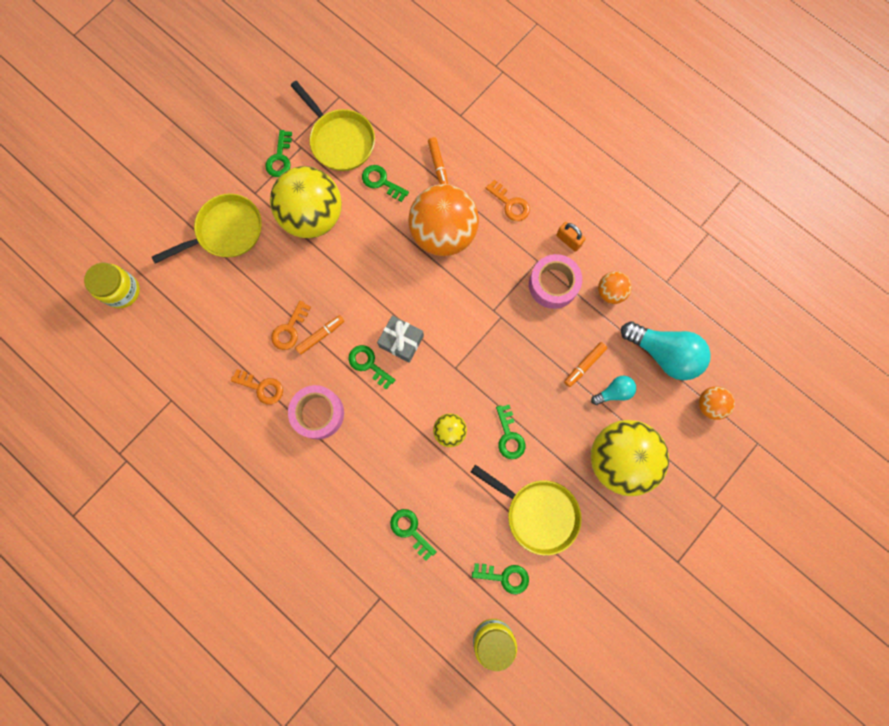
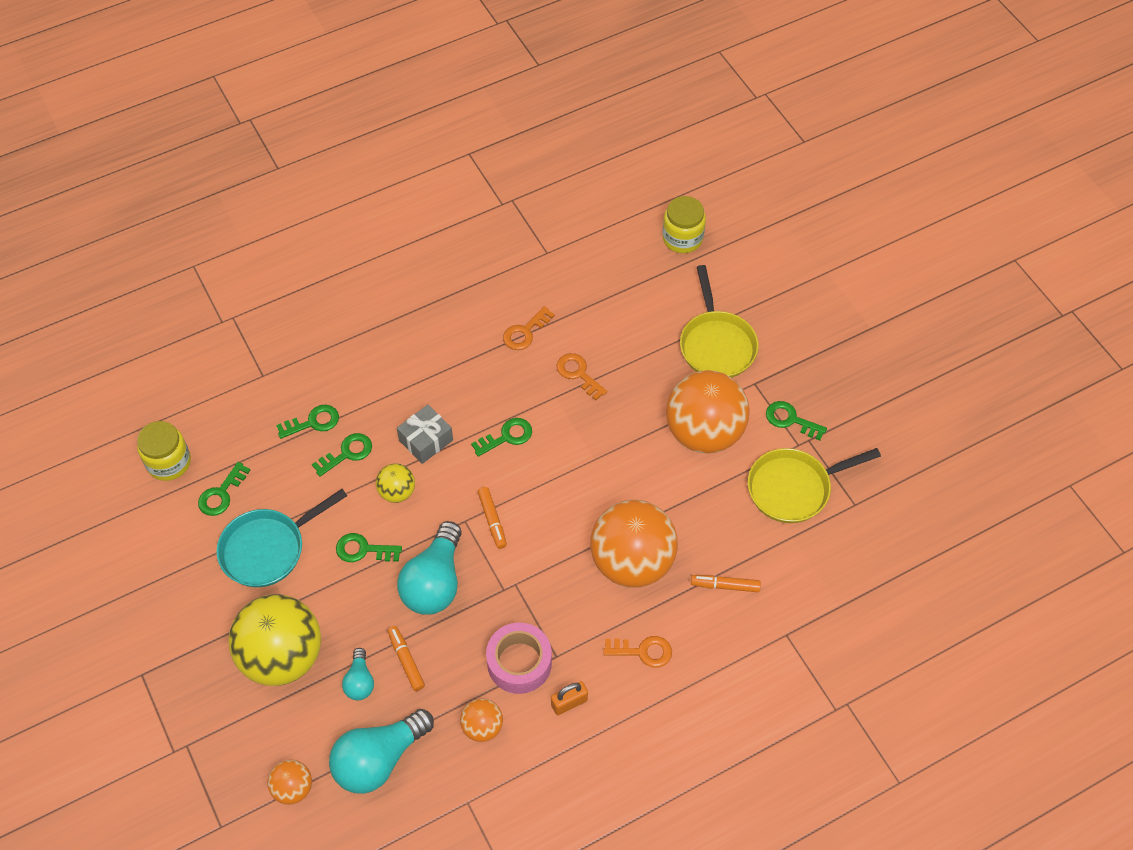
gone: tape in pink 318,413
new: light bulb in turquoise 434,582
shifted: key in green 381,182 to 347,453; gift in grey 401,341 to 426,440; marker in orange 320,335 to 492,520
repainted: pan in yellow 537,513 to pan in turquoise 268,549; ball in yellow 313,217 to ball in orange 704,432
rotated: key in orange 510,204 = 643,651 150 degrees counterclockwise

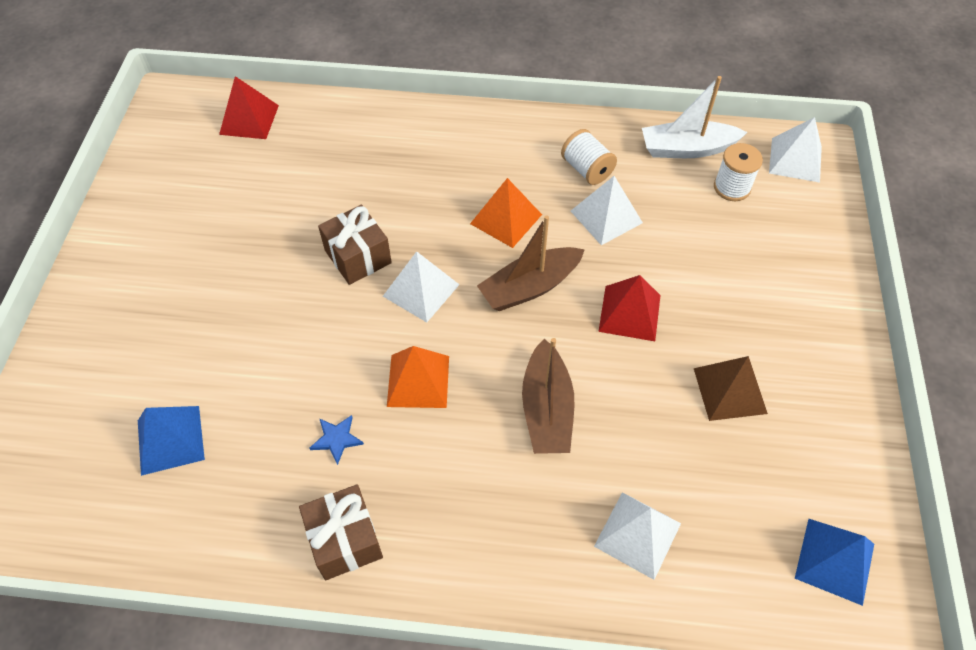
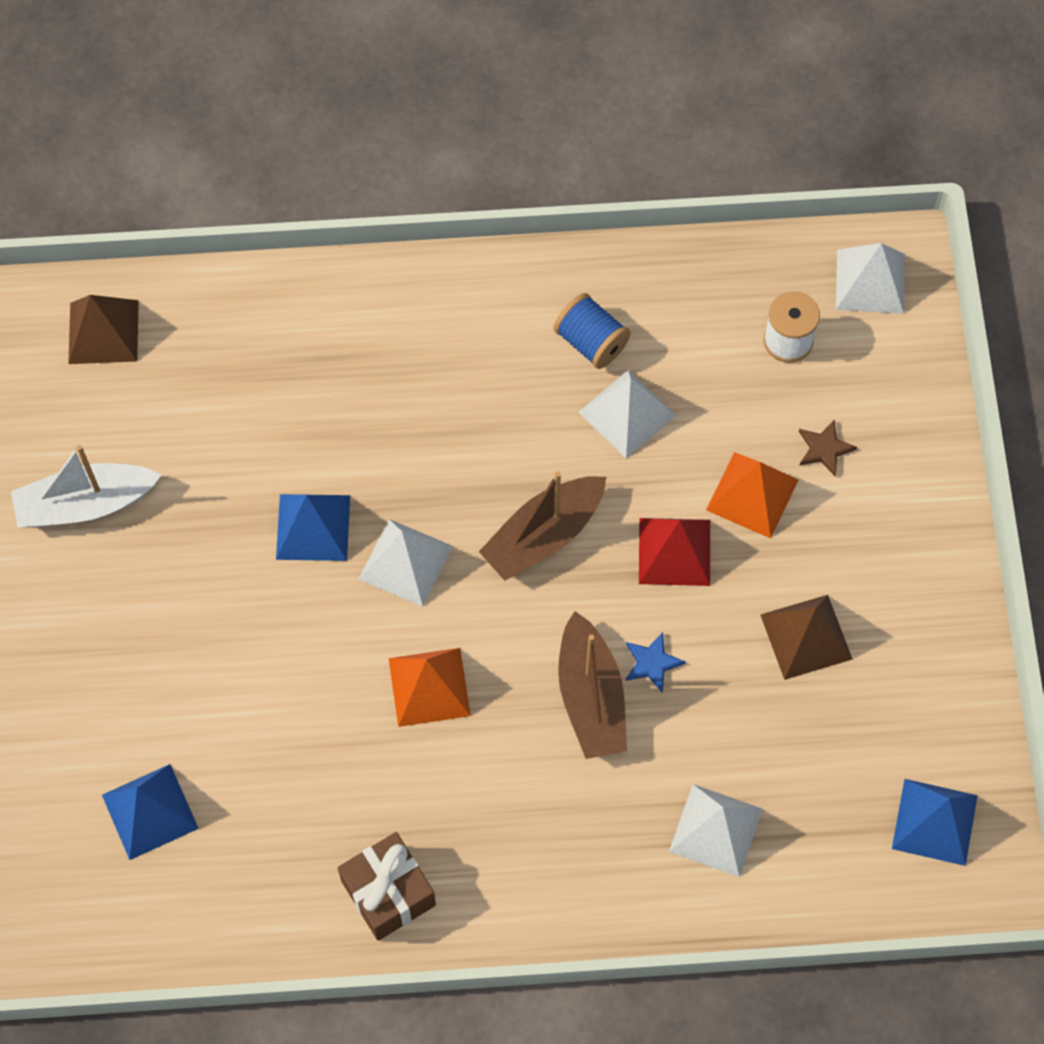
new: star in brown 824,449
shifted: boat in white 687,149 to 85,504; star in blue 336,439 to 652,663; pyramid in orange 506,219 to 752,495
swapped: gift in brown 358,256 to pyramid in blue 313,527
repainted: pyramid in red 249,120 to pyramid in brown 103,332; spool in white 586,169 to spool in blue 591,342

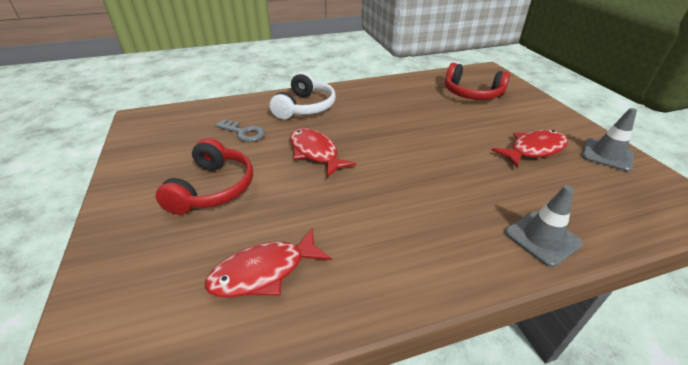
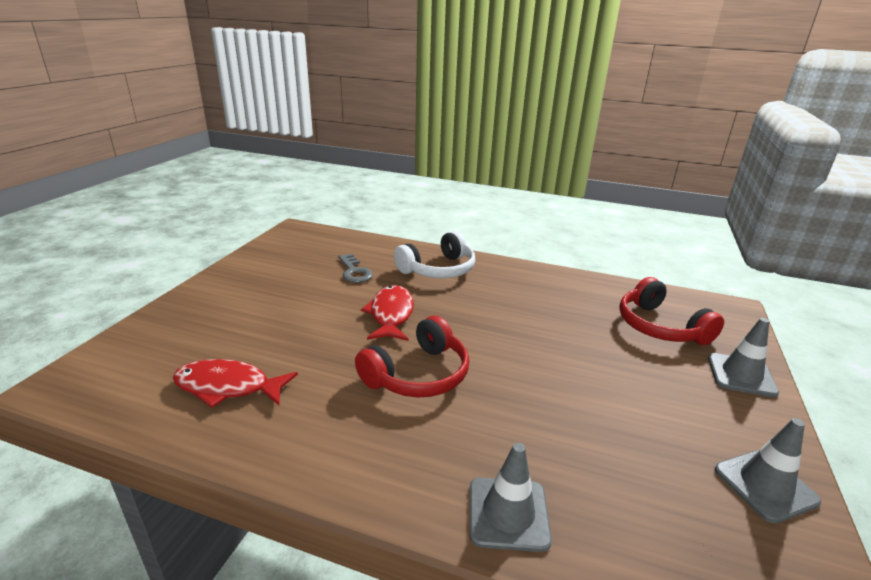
gone: fish in red 533,150
new: traffic cone in grey 741,375
shifted: headphones in red 213,188 to 418,375

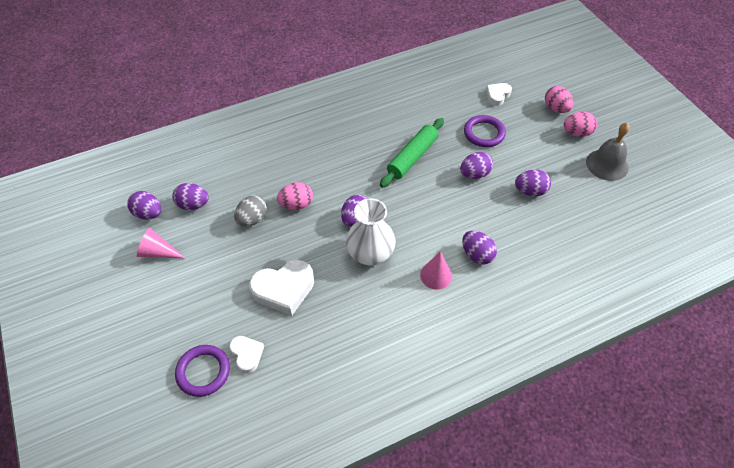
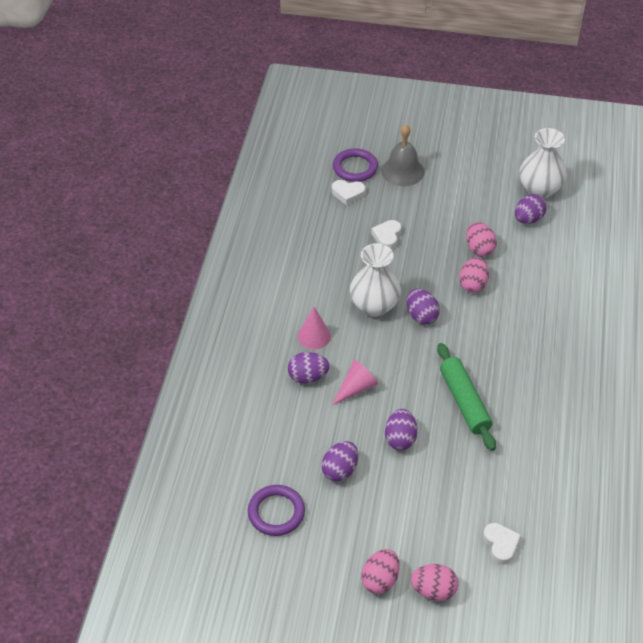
shifted: ring in purple 484,133 to 276,512; cone in pink 158,252 to 356,388; bell in grey 607,164 to 402,171
swapped: egg in purple 148,214 to vase in white 539,189
repainted: egg in grey 252,219 to egg in pink 479,249
scaled: heart in white 284,289 = 387,237 x0.57

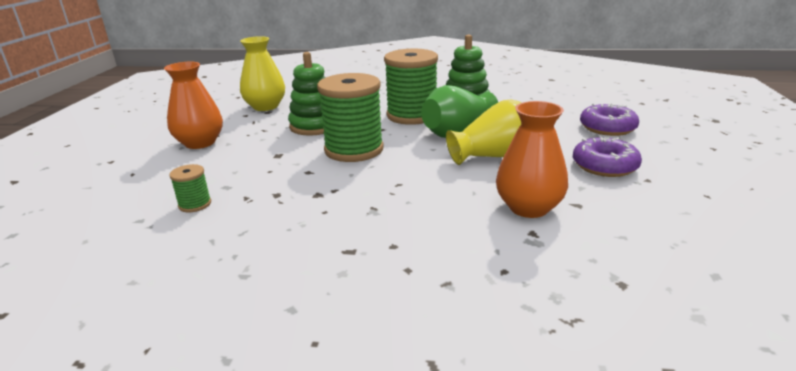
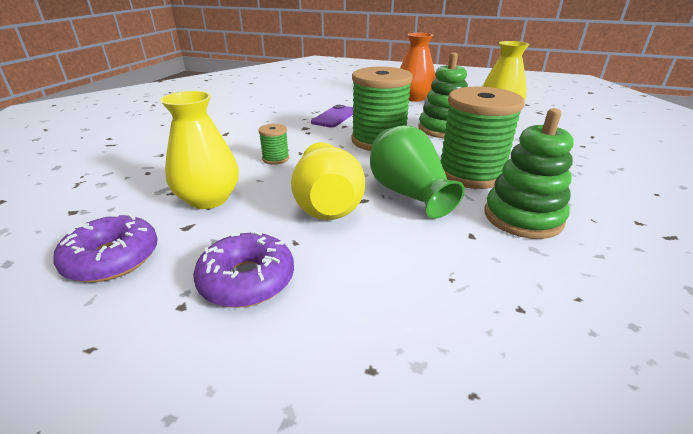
new: phone in purple 334,117
shifted: donut in purple 607,128 to 112,258; spool in green 195,204 to 275,159
repainted: vase in orange 528,207 to vase in yellow 209,199

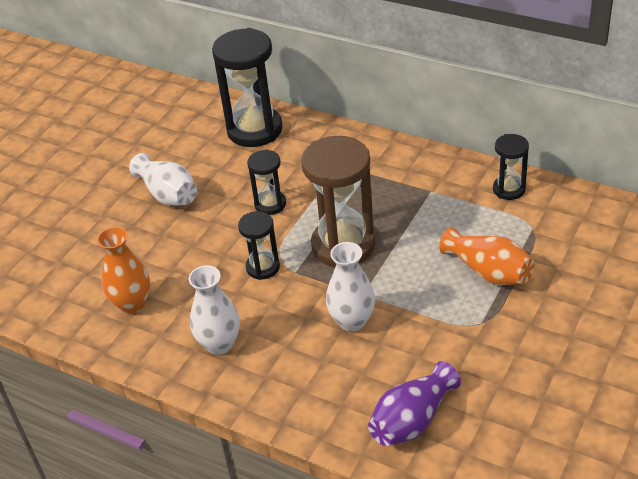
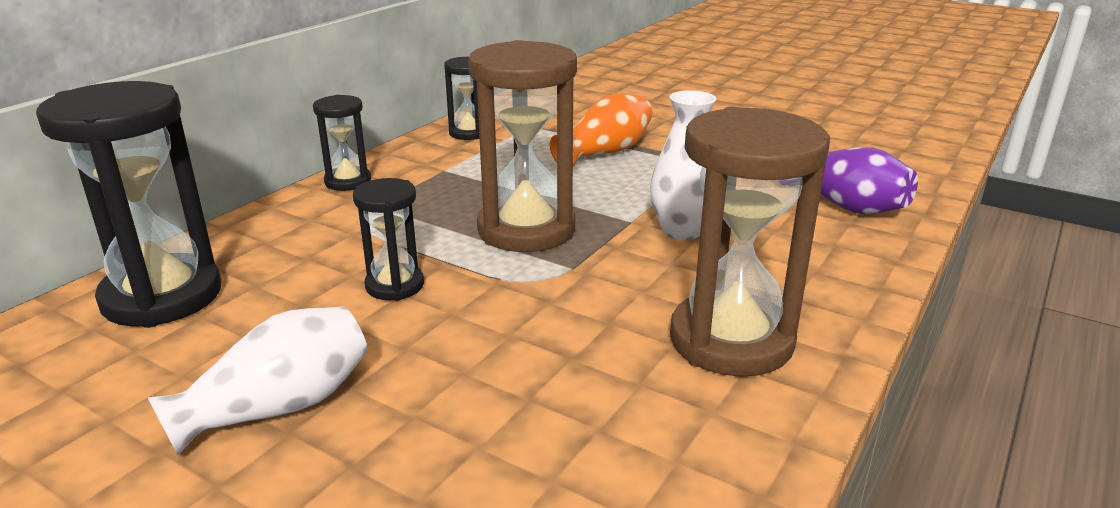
gone: vase in orange 132,304
shifted: hourglass in black 263,267 to 348,181
swapped: vase in white 219,344 to hourglass in brown 731,340

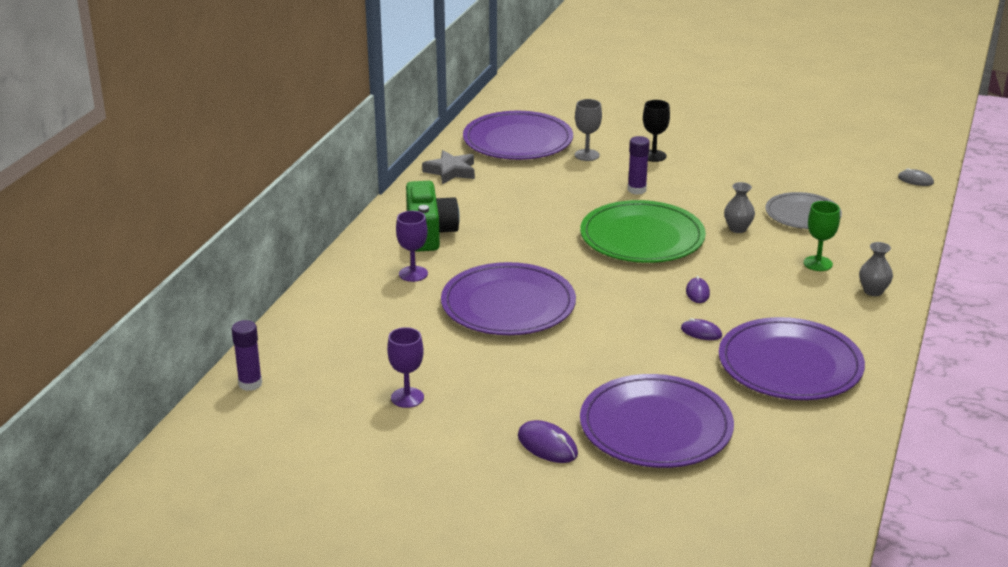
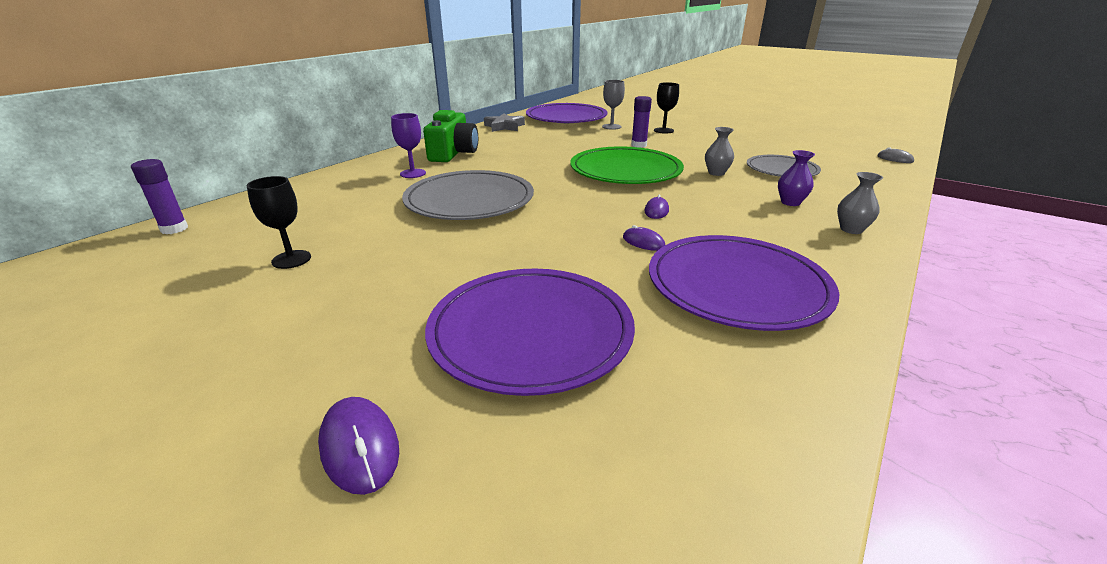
shifted: mouse in purple 547,445 to 359,446
swapped: goblet in green 818,263 to vase in purple 790,202
repainted: goblet in purple 407,398 to goblet in black 291,259; plate in purple 508,305 to plate in grey 469,200

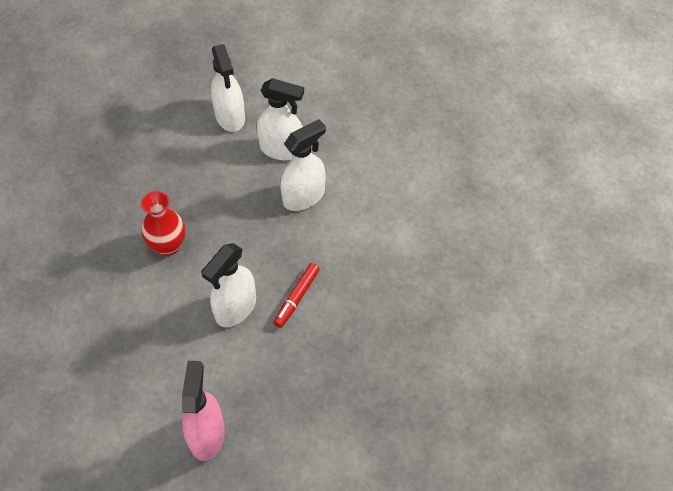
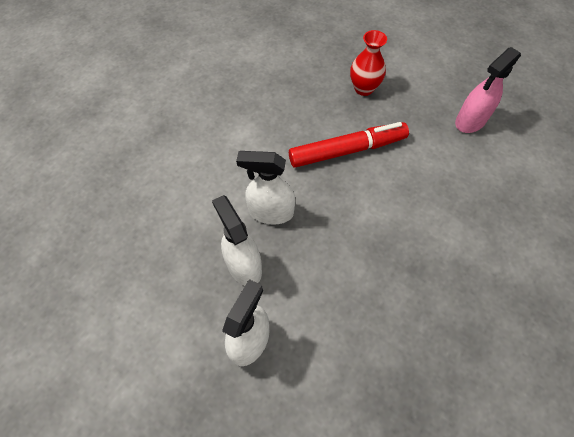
gone: spray bottle in white 235,308
shifted: vase in red 168,246 to 363,88
scaled: marker in red 297,298 = 347,150 x1.91

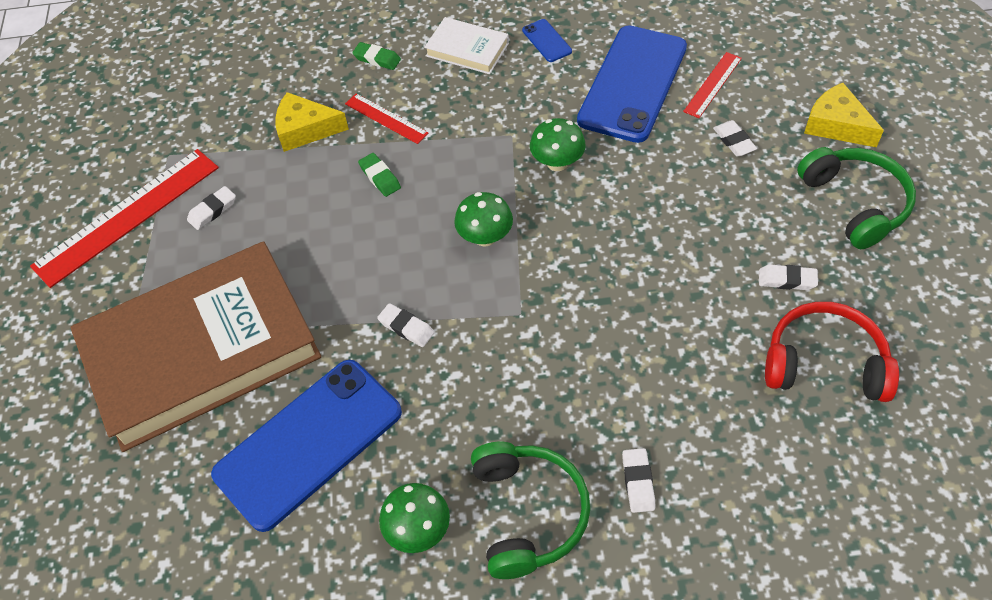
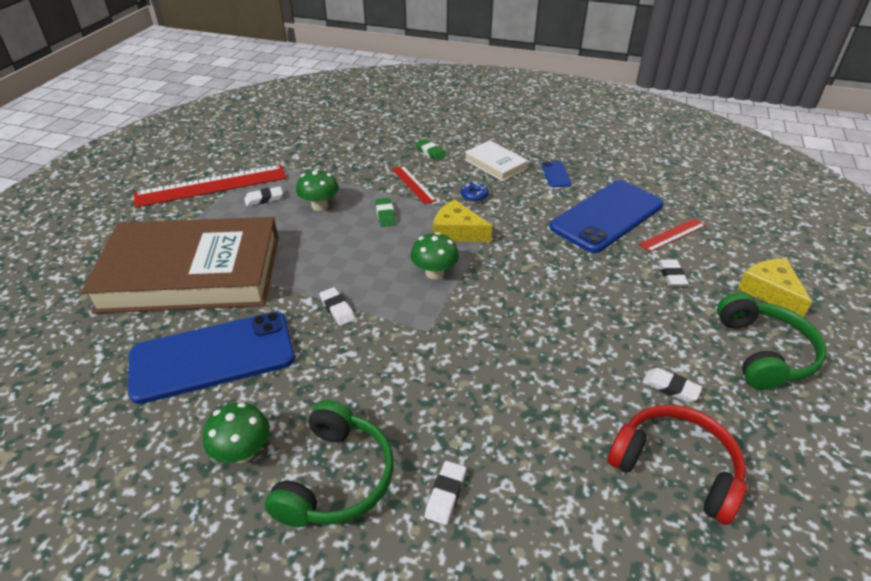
new: donut in blue 474,196
shifted: mushroom in green 557,163 to 319,206; cheese in yellow 305,129 to 457,231

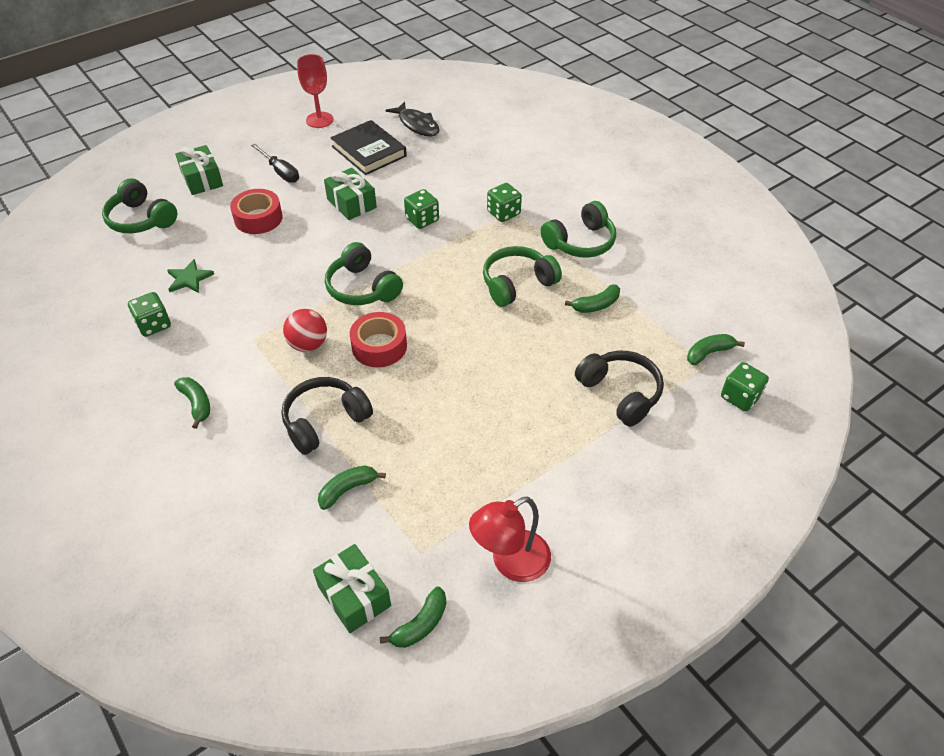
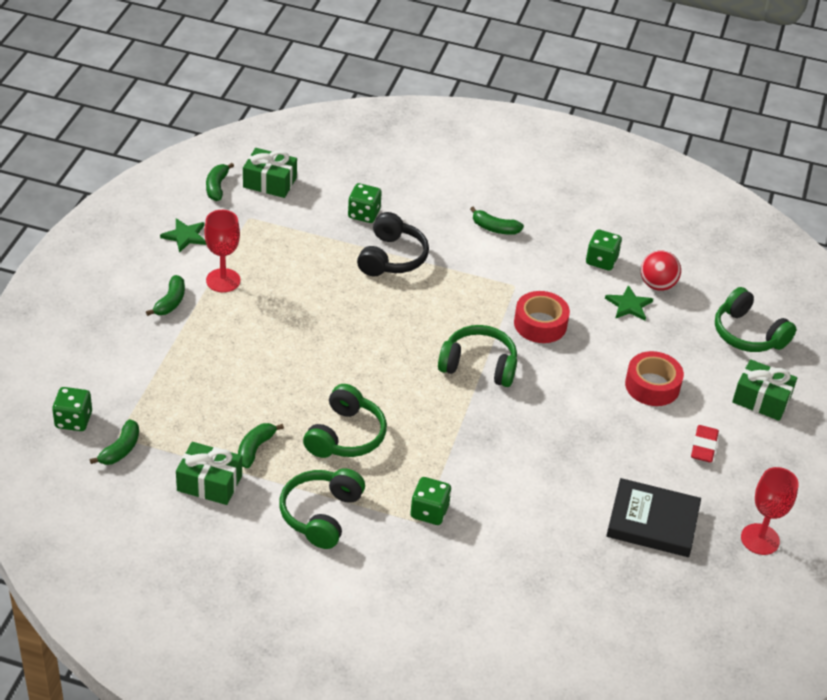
gone: fish in black 417,125; headphones in black 620,393
new: goblet in red 223,280
shifted: banana in green 348,489 to 170,302; gift in green 351,203 to 209,483; dice in green 422,220 to 364,214; tape in red 379,346 to 540,324; ball in red 308,344 to 657,285
swapped: lamp in red 510,562 to star in green 185,236; screwdriver in black 280,172 to eraser in red 703,447
rotated: headphones in green 141,219 = 748,334 135 degrees counterclockwise

